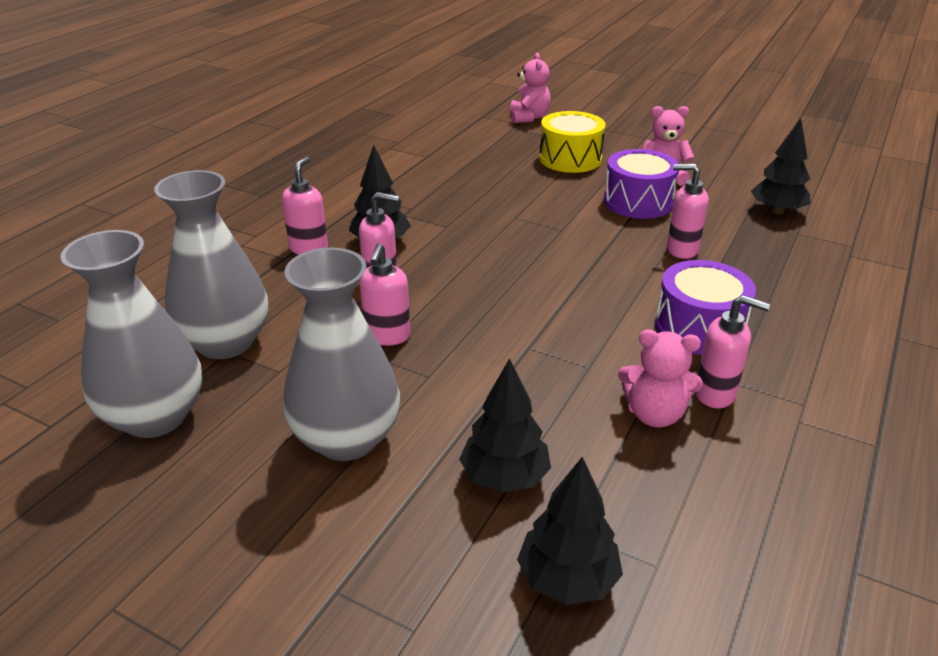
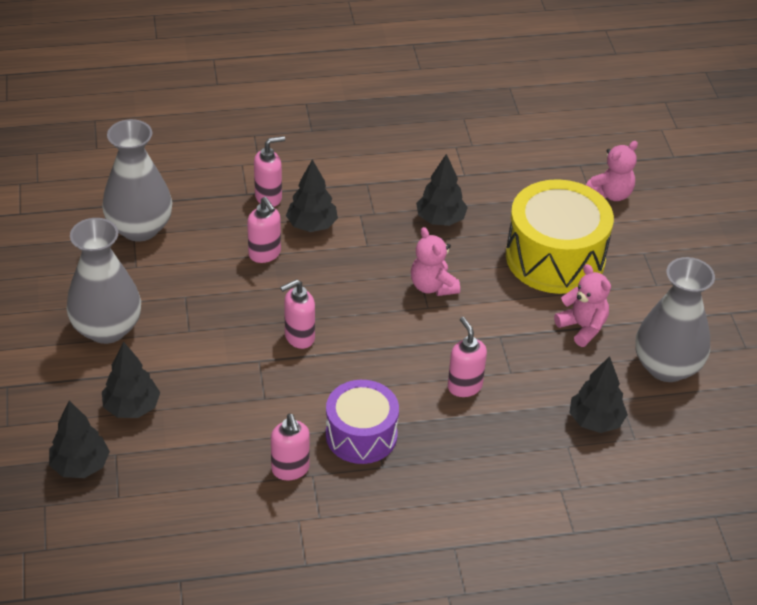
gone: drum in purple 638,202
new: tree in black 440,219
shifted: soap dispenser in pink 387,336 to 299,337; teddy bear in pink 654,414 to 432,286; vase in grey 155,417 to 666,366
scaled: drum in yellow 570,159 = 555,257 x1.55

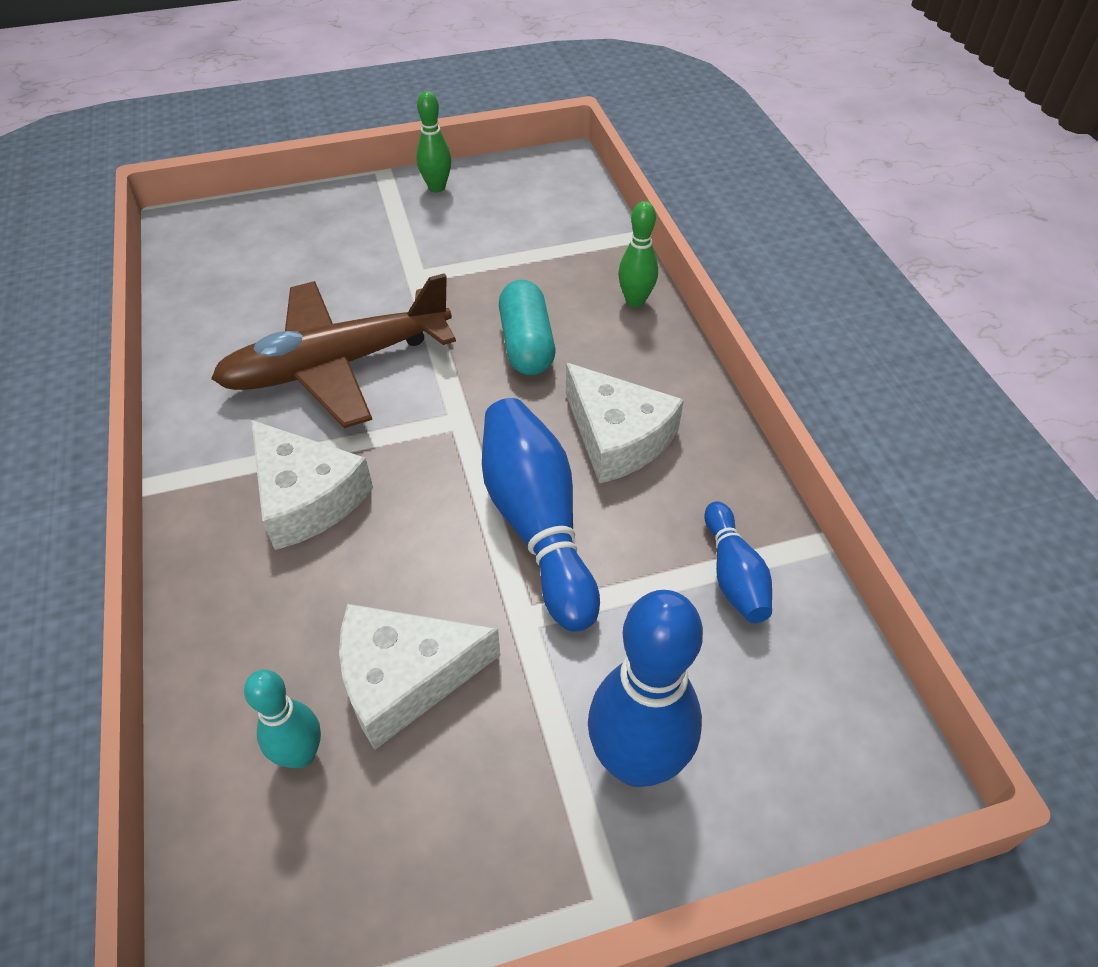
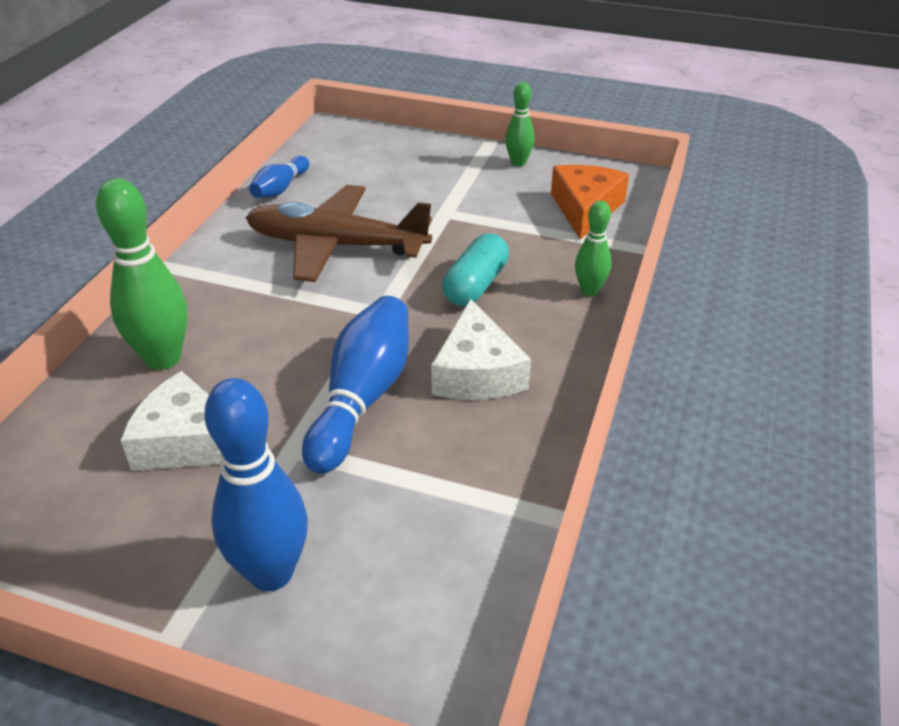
gone: bowling pin in turquoise 301,754; cheese in white 306,498
new: bowling pin in green 163,358; cheese in orange 585,209
shifted: bowling pin in blue 733,574 to 280,188

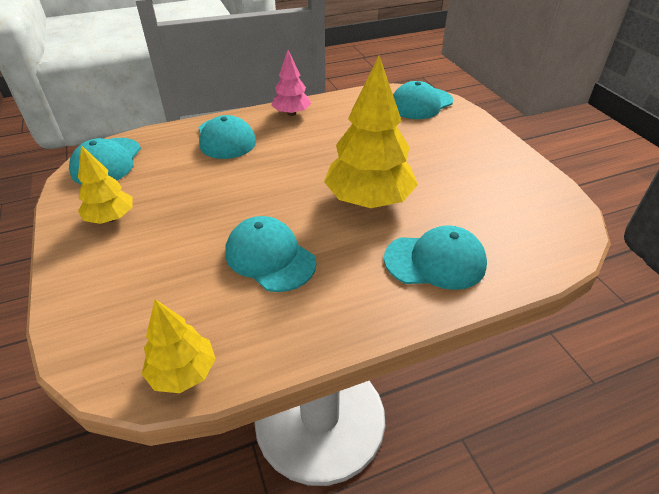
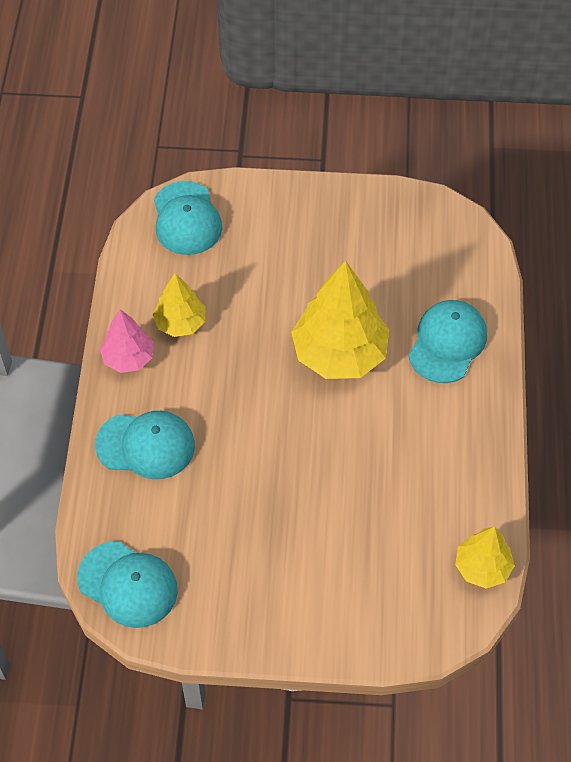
gone: cap in turquoise 270,257
shifted: tree in yellow 111,218 to 180,323

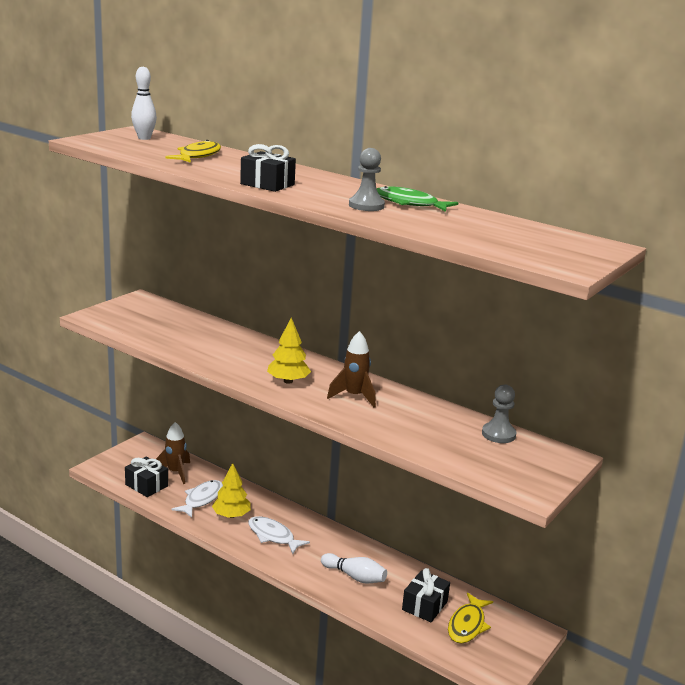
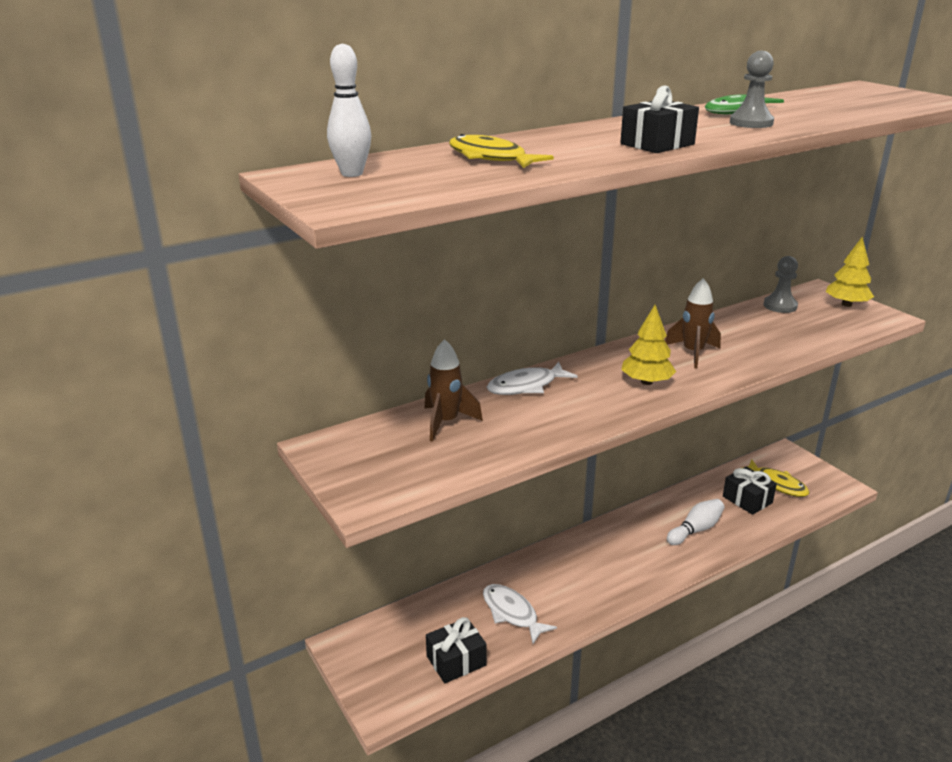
shifted: rocket in brown 175,472 to 446,422; fish in white 273,536 to 526,386; tree in yellow 231,515 to 846,304

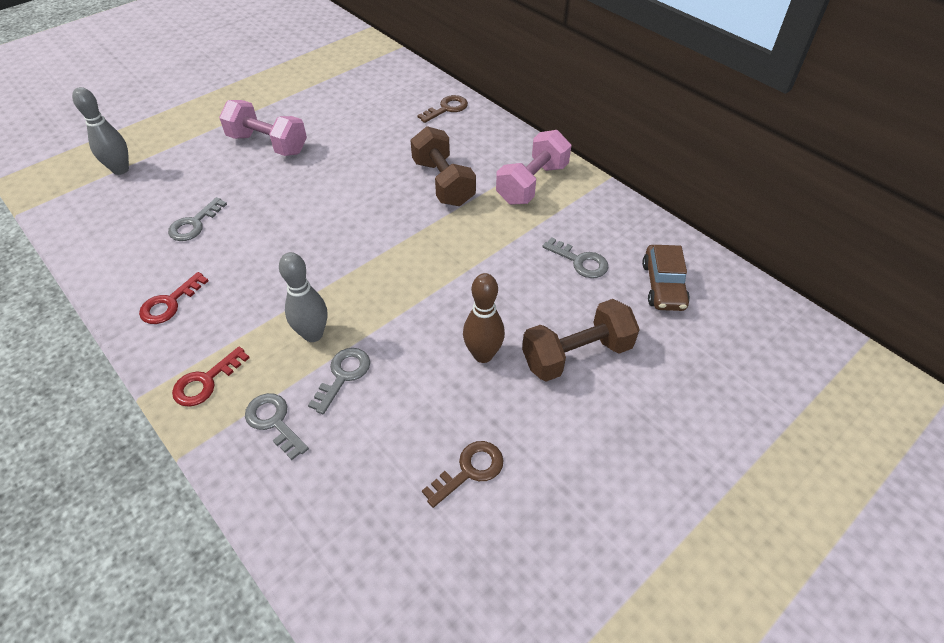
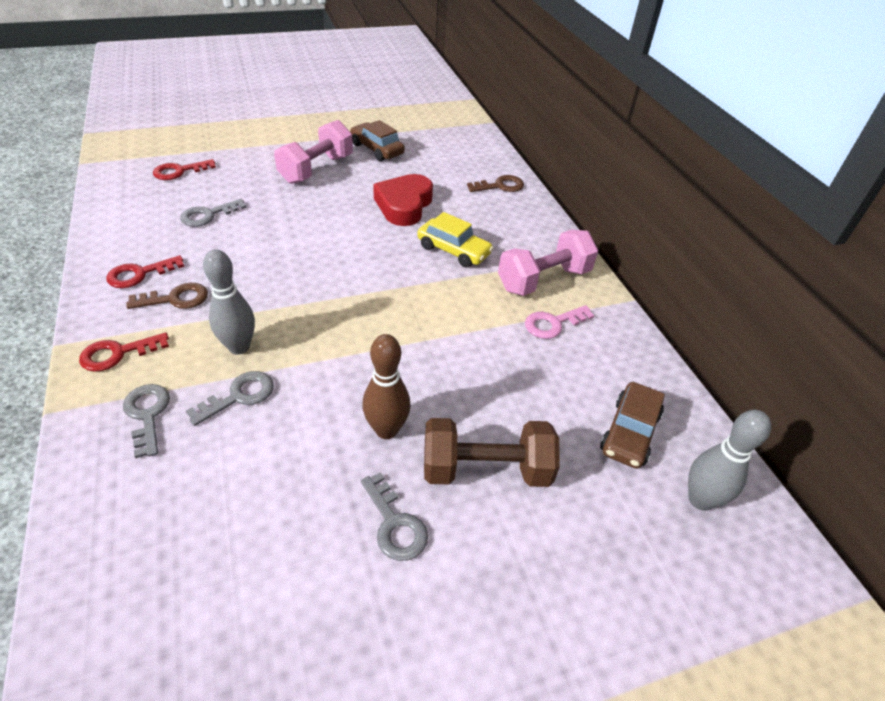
new: key in red 179,171; car in brown 377,149; heart in red 404,205; key in pink 553,323
shifted: key in brown 469,470 to 175,299; key in grey 580,261 to 395,524; bowling pin in grey 121,170 to 700,500
swapped: dumbbell in brown 443,183 to car in yellow 453,250
rotated: dumbbell in pink 268,144 = 316,169 75 degrees clockwise

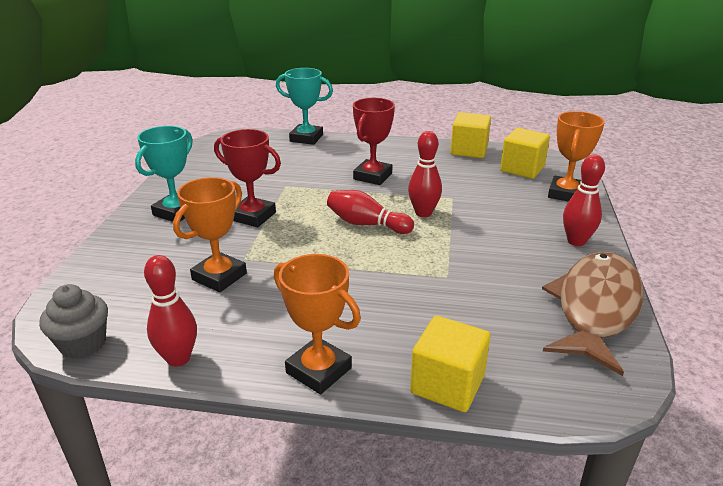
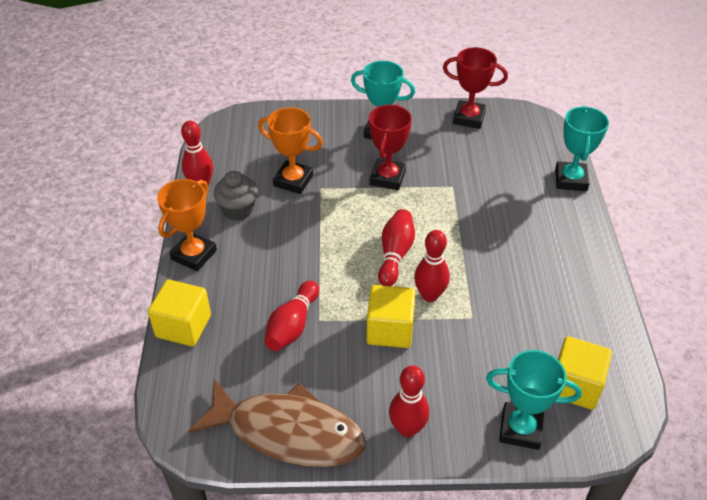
new: bowling pin in red 292,325
shifted: cupcake in grey 83,344 to 238,210; cube in yellow 469,150 to 390,329; trophy in red 373,176 to 469,118
repainted: trophy in orange 565,194 to trophy in turquoise 520,429

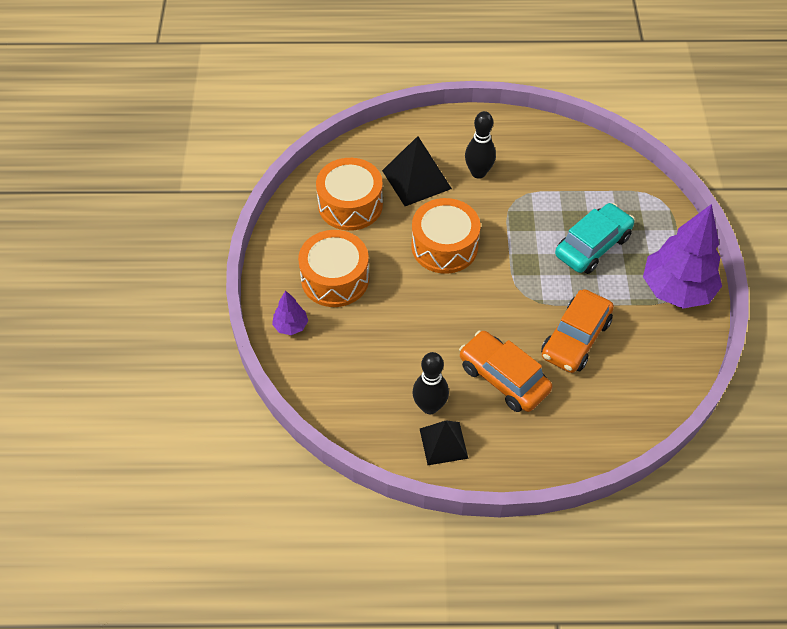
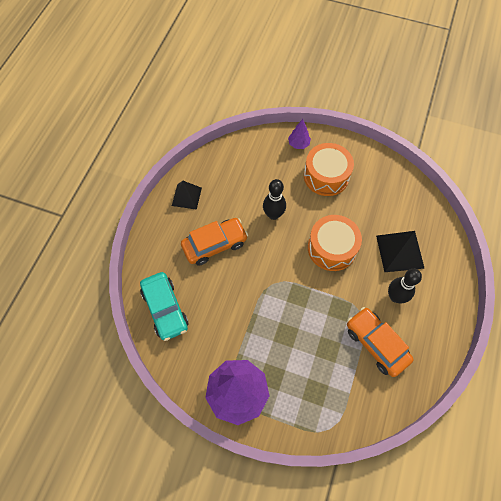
gone: drum in orange 350,205
shifted: car in turquoise 592,246 to 165,309; bowling pin in black 429,406 to 273,214; car in orange 575,339 to 376,344

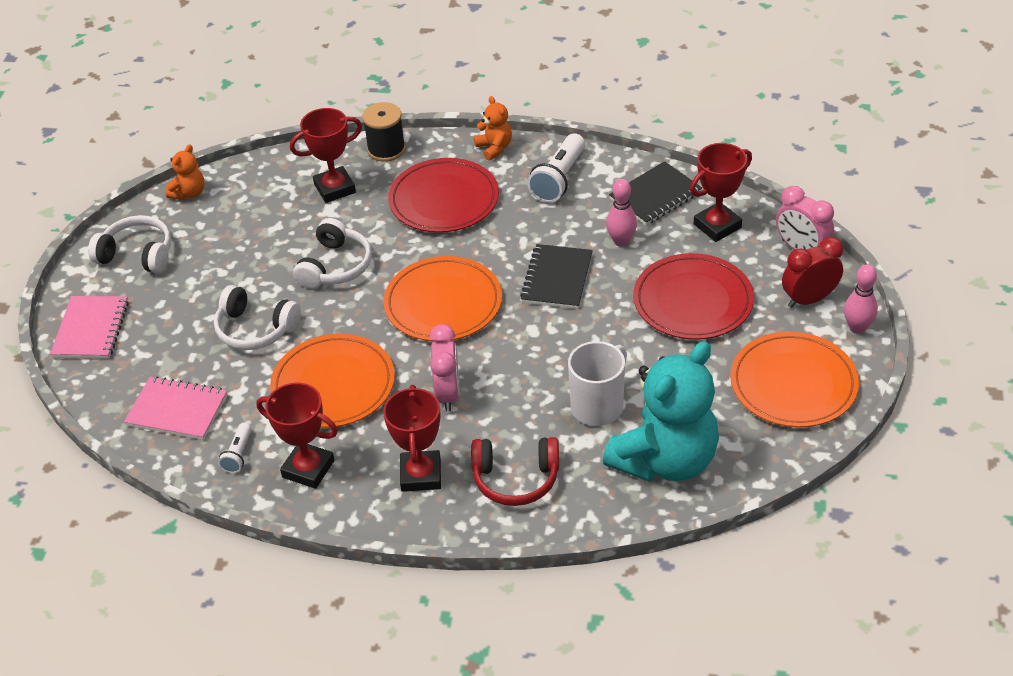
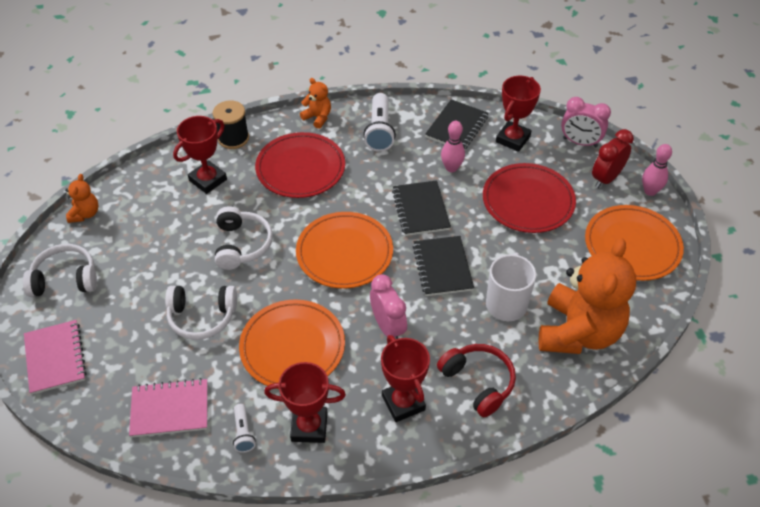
new: notebook in black 442,267
repainted: teddy bear in turquoise 665,460 to teddy bear in orange 578,332
rotated: headphones in red 516,479 = 478,382 105 degrees counterclockwise

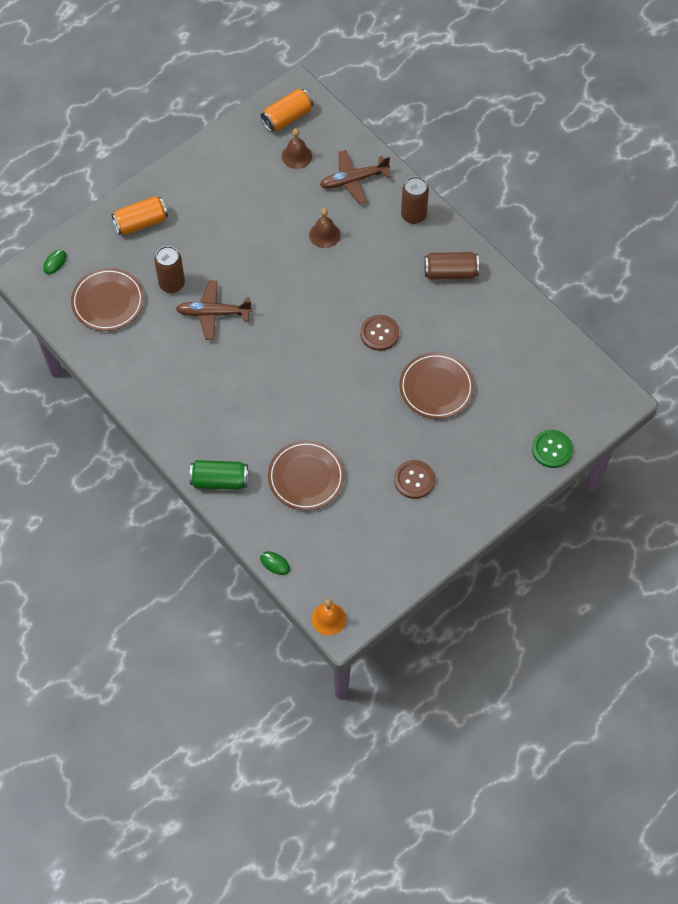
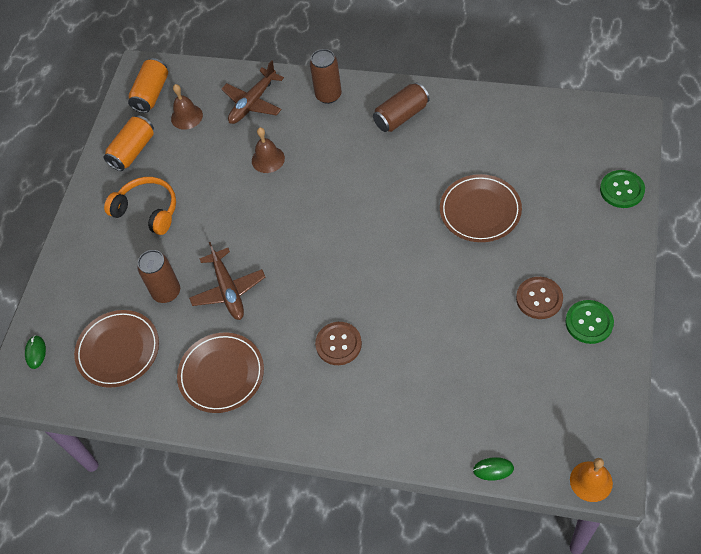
gone: can in green 219,480
new: headphones in orange 148,210; button in green 589,322
shifted: can in orange 141,222 to 133,151; plate in brown 306,477 to 221,374; button in brown 379,333 to 338,344
rotated: plane in brown 213,313 = 228,290 75 degrees counterclockwise

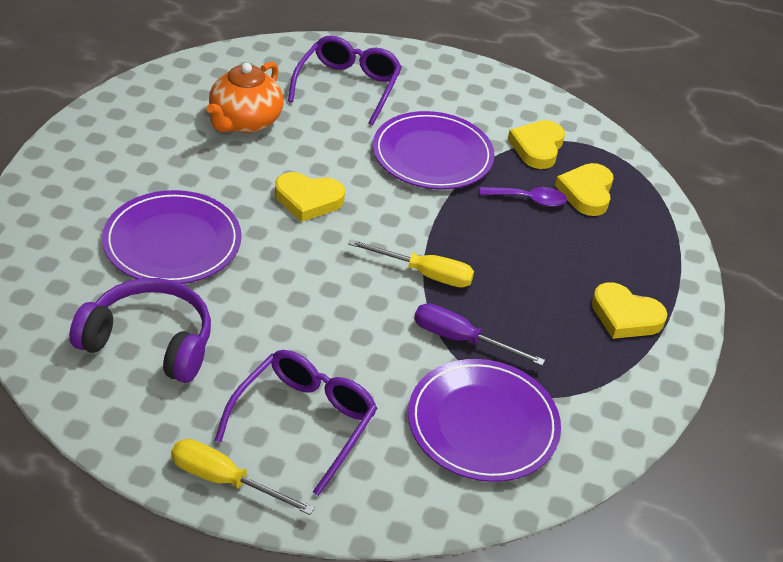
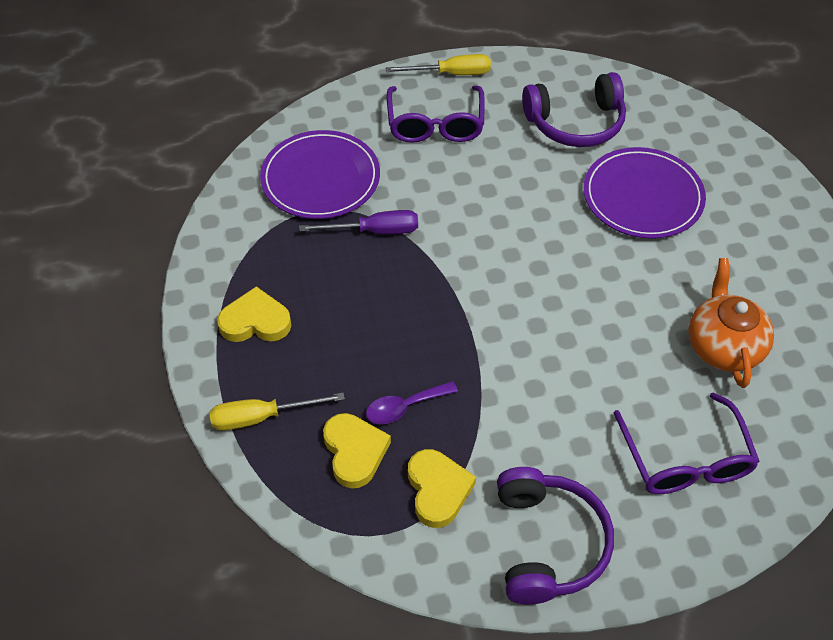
gone: heart in yellow 308,200; plate in purple 432,155
new: headphones in purple 547,543
shifted: screwdriver in yellow 424,274 to 262,417

